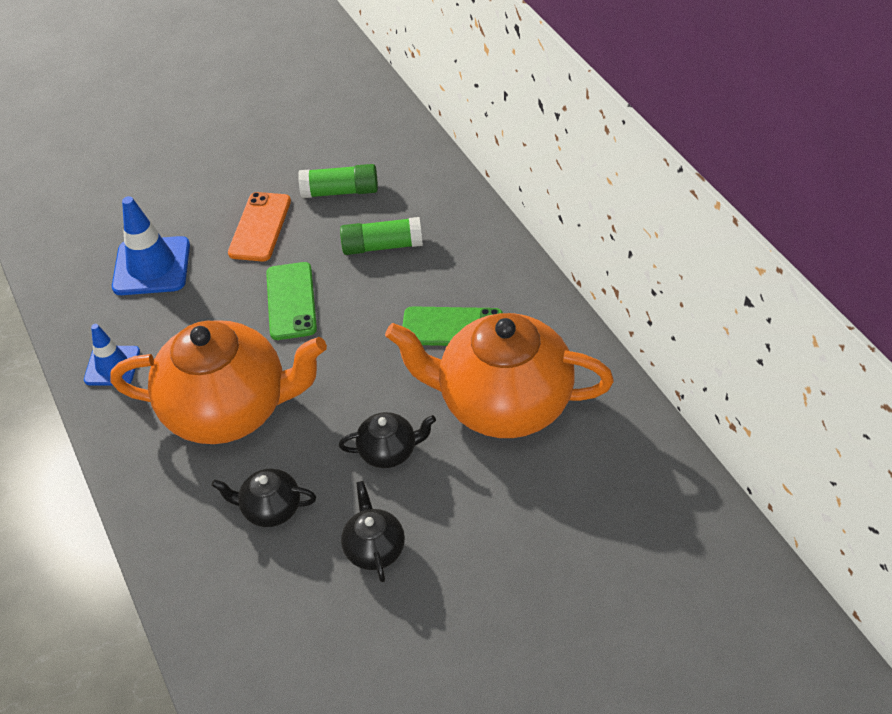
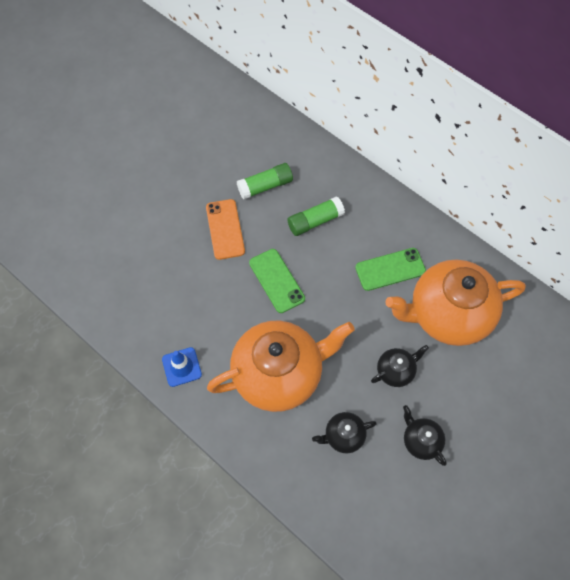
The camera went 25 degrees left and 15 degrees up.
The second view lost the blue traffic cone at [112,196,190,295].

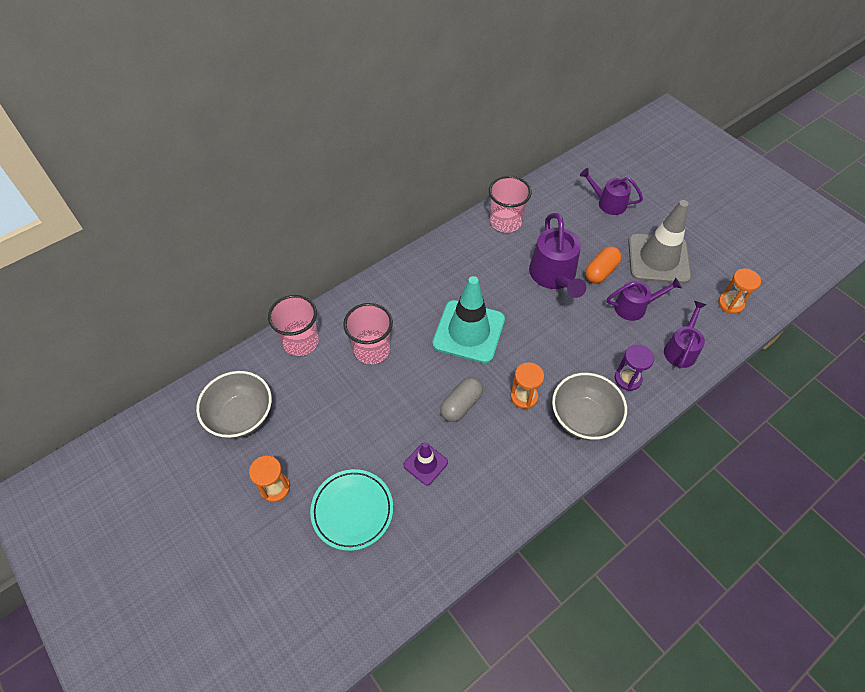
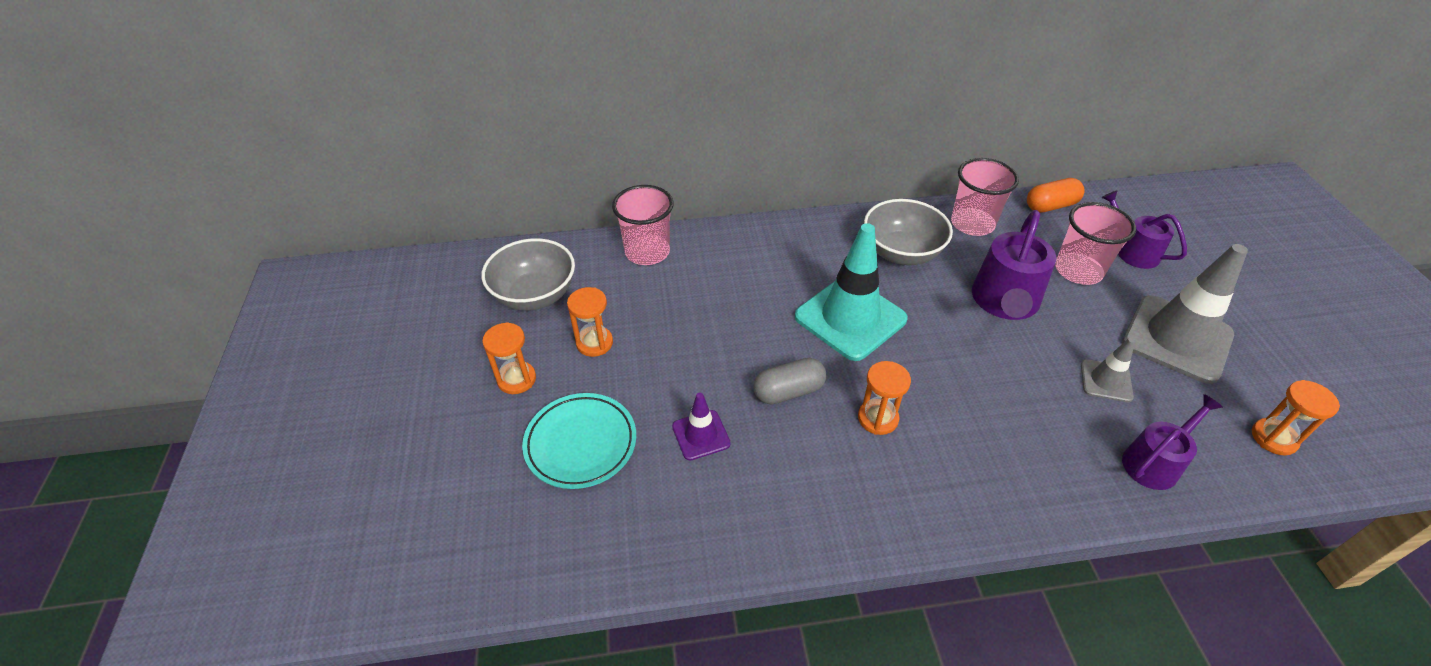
The camera went 30 degrees right and 10 degrees down.
The second view lost the purple hourglass at [615,344,654,391].
The second view gained the orange hourglass at [567,287,613,357].
The pink cup ended up elsewhere, having gone from [343,303,393,364] to [1055,202,1136,285].
The grey bowl ended up elsewhere, having gone from [552,373,627,440] to [864,199,953,265].
The orange capsule ended up elsewhere, having gone from [585,246,622,284] to [1027,178,1084,213].
Where the purple watering can stood at [607,278,682,321], the grey traffic cone came to stand at [1081,337,1136,402].

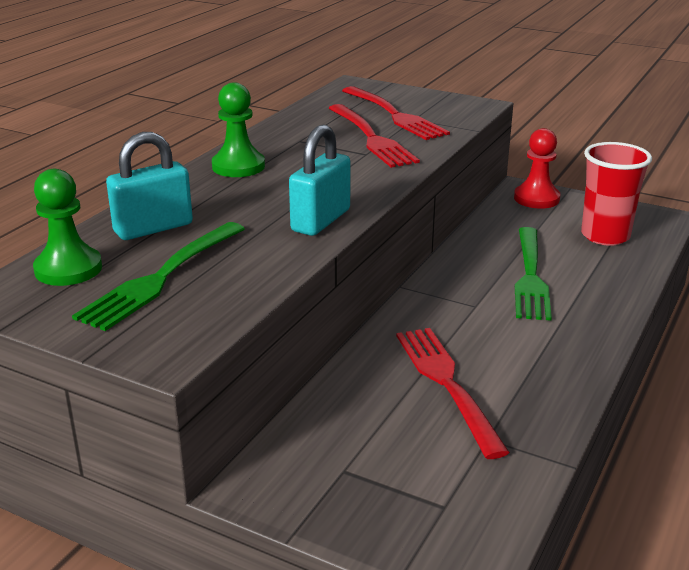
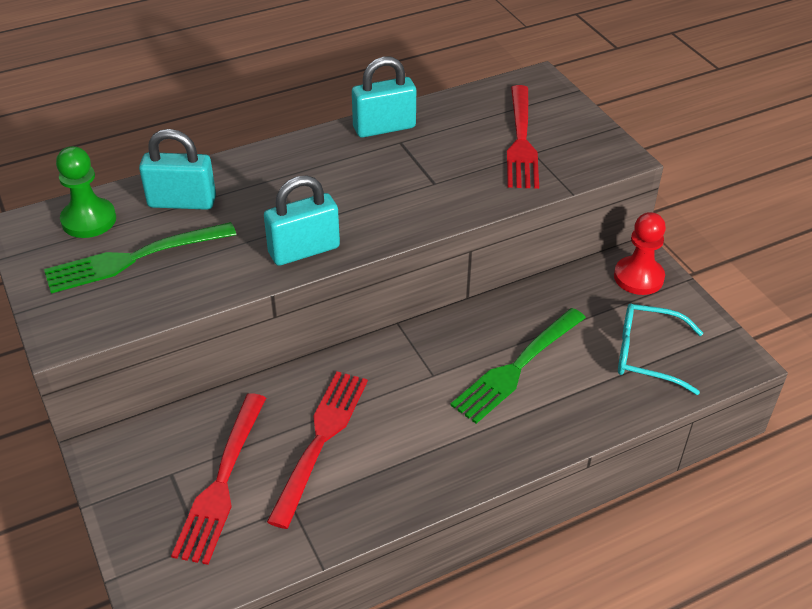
The camera went 35 degrees right and 15 degrees up.
The second view lost the green pawn at [212,82,265,177].
The second view gained the turquoise padlock at [352,57,416,137].
The red fork ended up elsewhere, having gone from [329,104,420,168] to [171,393,266,565].
Where the red cup stood at [581,142,652,246], the turquoise glasses came to stand at [618,303,703,395].

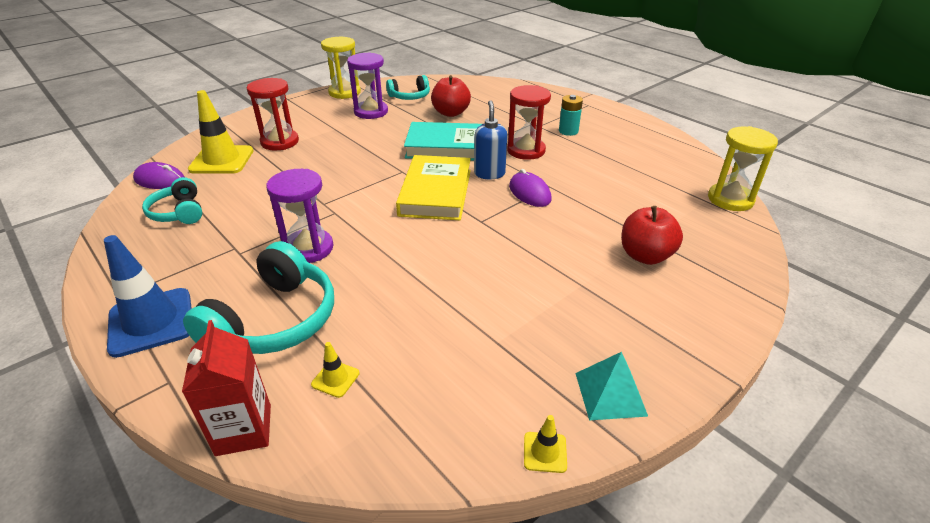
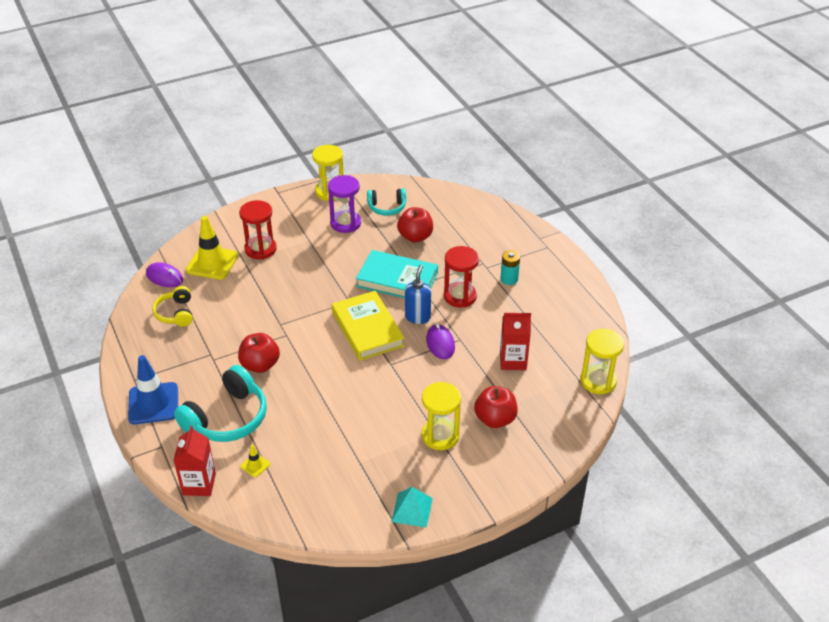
The camera went 15 degrees right and 5 degrees up.
The second view lost the yellow traffic cone at [524,415,567,473].
The second view gained the yellow hourglass at [422,382,461,450].
The second view gained the red carton at [500,313,531,370].
Where the purple hourglass stood at [266,169,333,263], the red apple came to stand at [238,333,280,373].
What was the turquoise headphones at [142,177,202,224] turned into the yellow headphones at [152,286,193,327].
The yellow book at [396,155,471,220] ended up facing another way, 45 degrees counterclockwise from before.

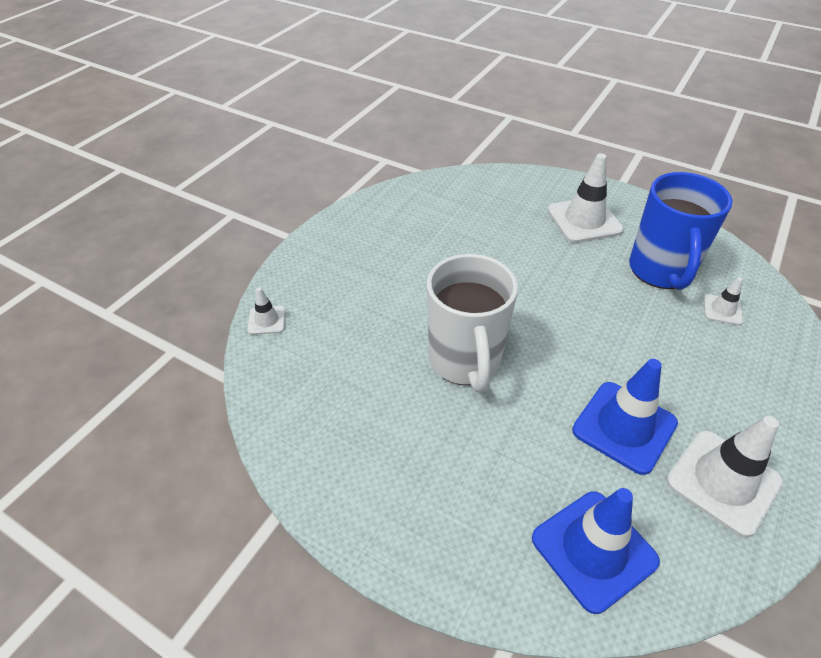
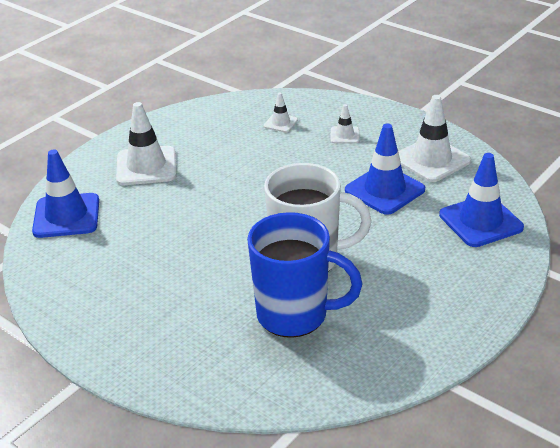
The camera went 80 degrees left and 10 degrees down.
The second view gained the blue traffic cone at [32,150,99,238].
The white traffic cone ended up elsewhere, having gone from [247,287,286,335] to [330,104,359,143].
The blue mug ended up elsewhere, having gone from [629,172,733,290] to [247,212,362,338].

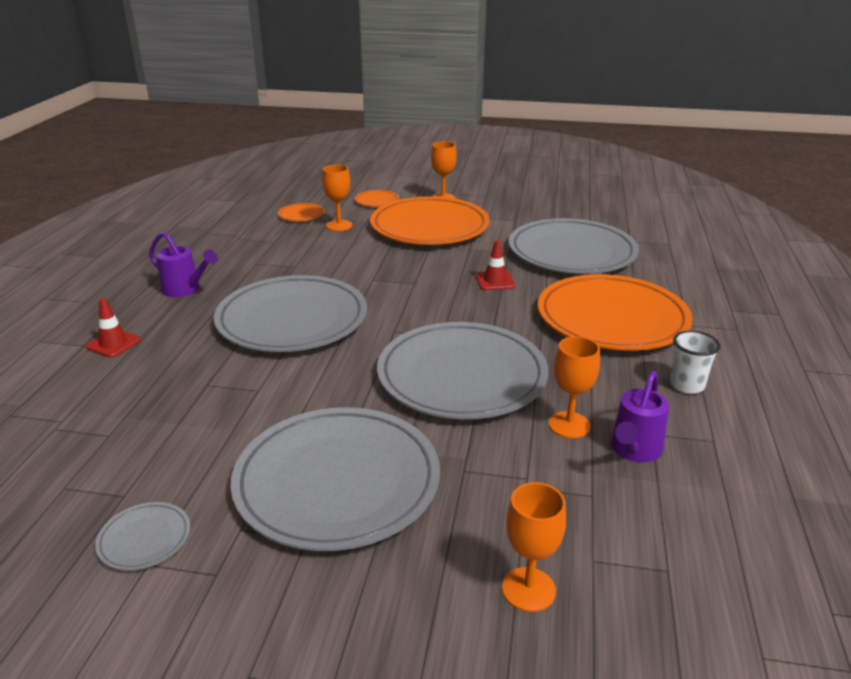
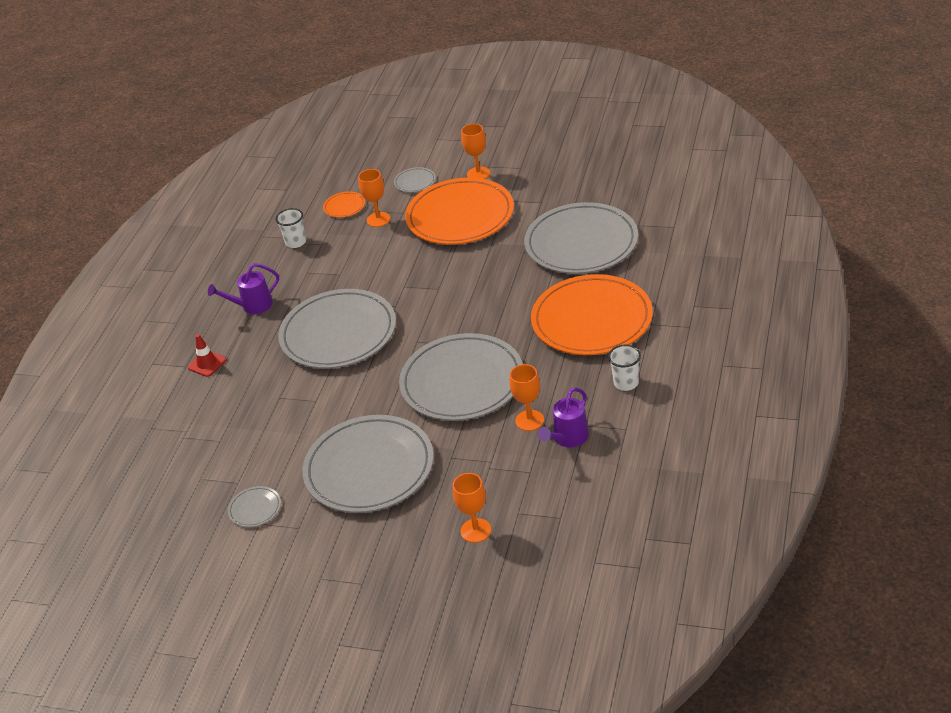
The camera went 10 degrees right and 10 degrees up.
The second view lost the red traffic cone at [476,240,515,290].
The second view gained the white cup at [276,208,306,248].
What was the orange plate at [355,190,399,207] turned into the grey plate at [394,167,436,193].
The purple watering can at [149,232,218,297] ended up facing another way, 120 degrees clockwise from before.

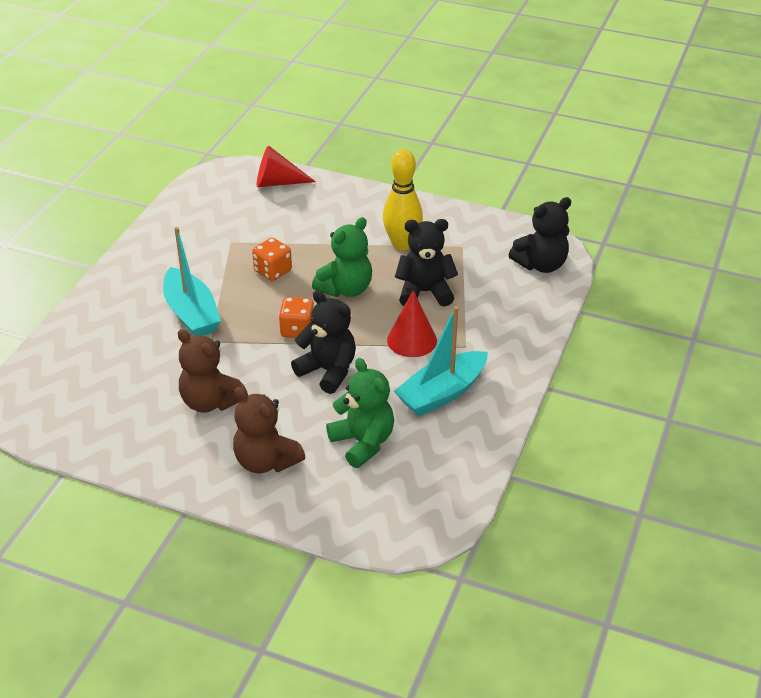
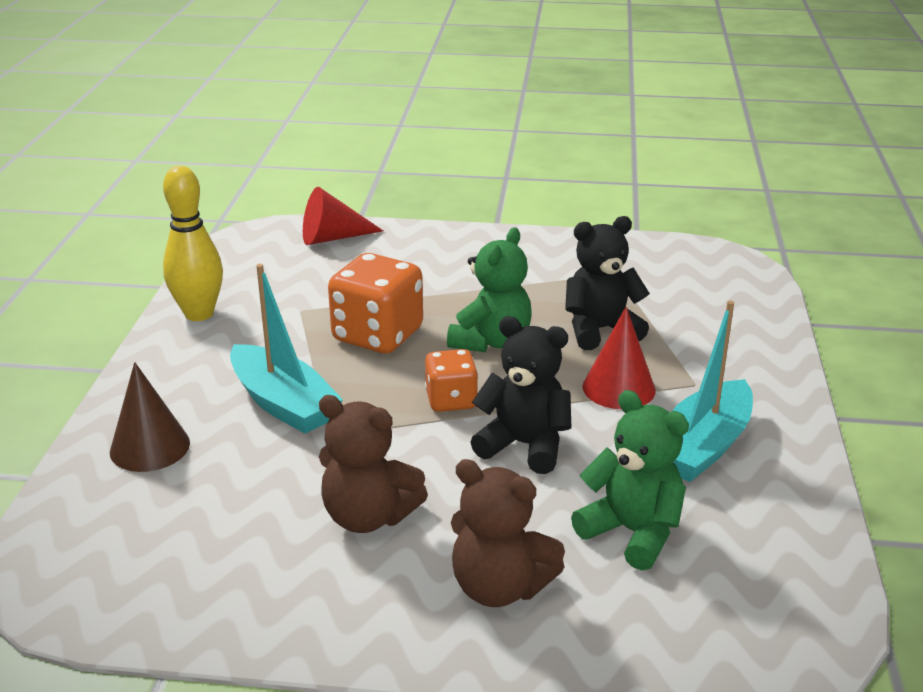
The camera went 15 degrees left and 10 degrees down.
The second view lost the black teddy bear at [509,197,571,273].
The second view gained the brown cone at [110,362,190,472].
The yellow bowling pin ended up elsewhere, having gone from [383,149,423,251] to [163,166,223,321].
The size of the orange dice at [252,238,292,281] changed by a factor of 1.69.

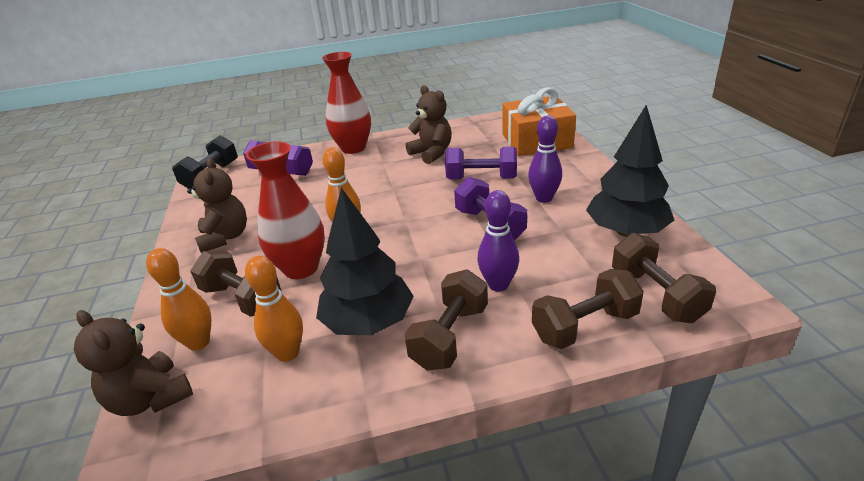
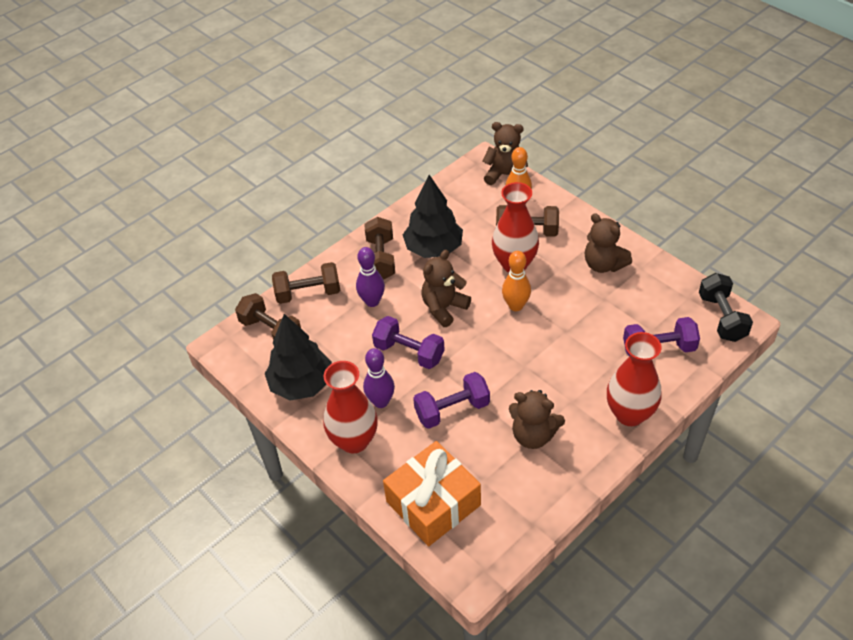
The camera went 150 degrees right and 15 degrees up.
The second view lost the orange bowling pin at [245,256,303,362].
The second view gained the red vase at [323,361,378,454].
The second view gained the brown teddy bear at [422,250,471,327].
The brown dumbbell at [532,269,644,349] ended up facing another way, 45 degrees clockwise from before.

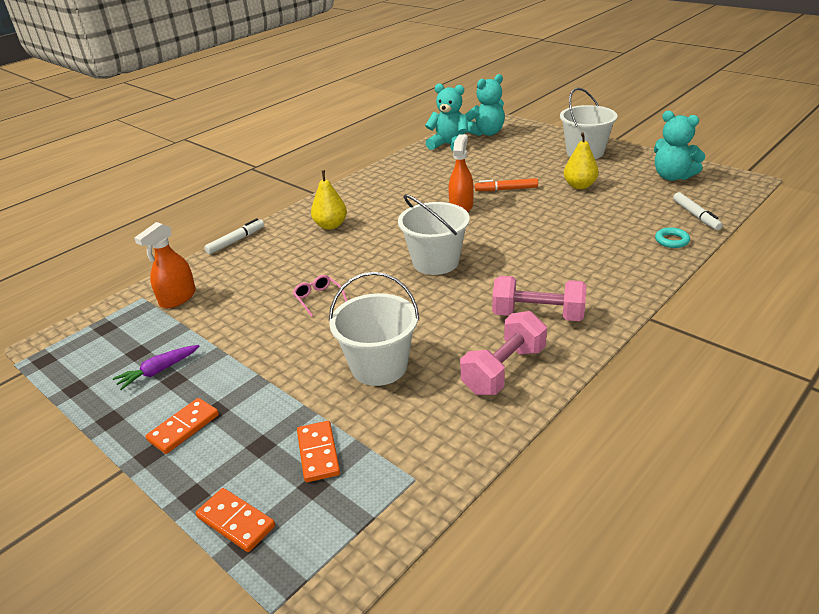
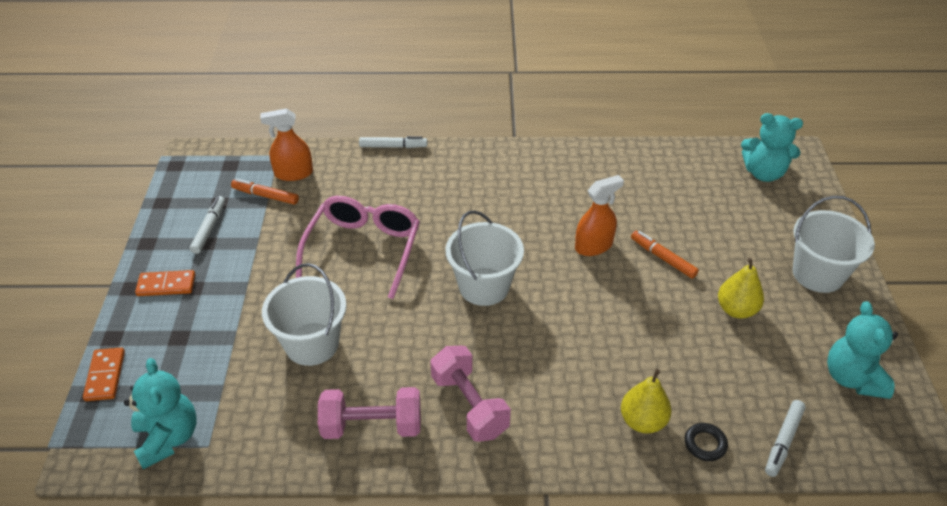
The camera went 45 degrees right and 10 degrees up.
The second view lost the orange domino at [297,421,340,482].
The second view gained the orange marker at [231,179,299,205].
The yellow pear ended up elsewhere, having gone from [311,170,347,230] to [621,369,671,433].
The turquoise teddy bear ended up elsewhere, having gone from [425,83,468,151] to [124,358,197,470].
Where the purple carrot stood at [113,345,200,390], the white marker came to stand at [190,196,225,254].
What was the turquoise ring at [655,227,690,248] turned into the black ring at [685,423,728,461].
The size of the pink glasses at [293,275,347,317] changed by a factor of 2.46.

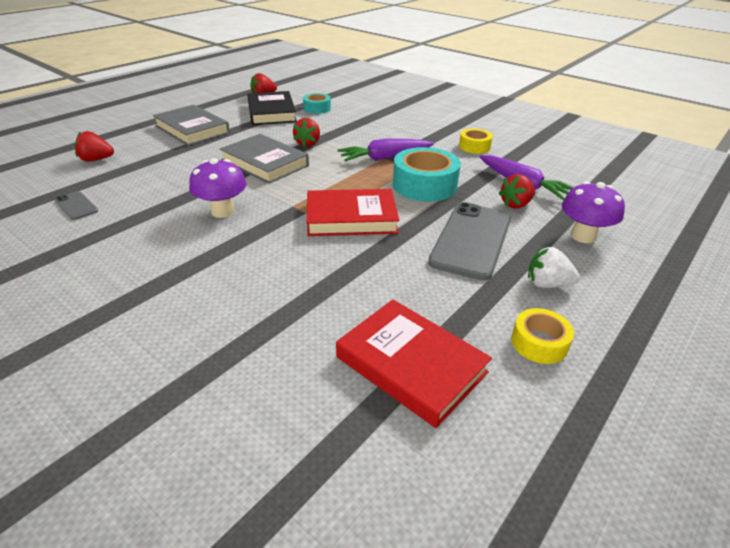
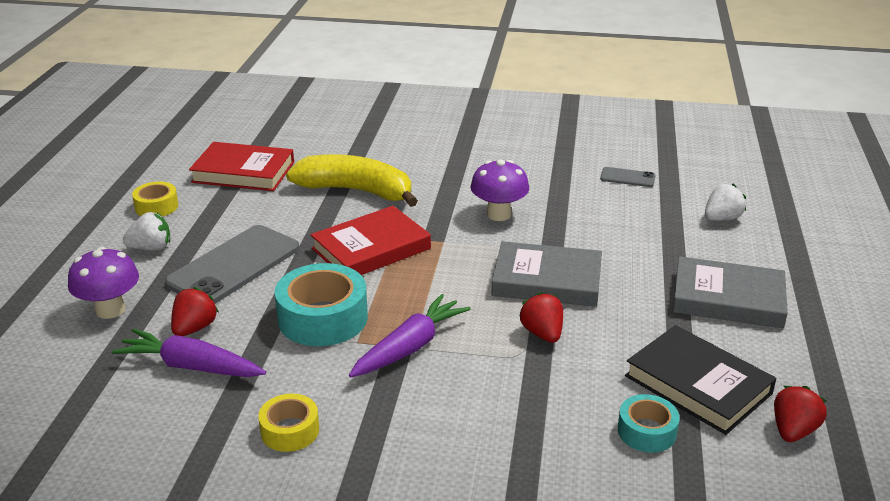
The camera went 150 degrees right and 5 degrees down.
The second view gained the yellow banana at [286,154,418,207].
What was the red strawberry at [75,131,114,161] turned into the white strawberry at [705,184,746,221].
The grey phone at [428,202,511,281] ended up facing another way, 45 degrees clockwise from before.

